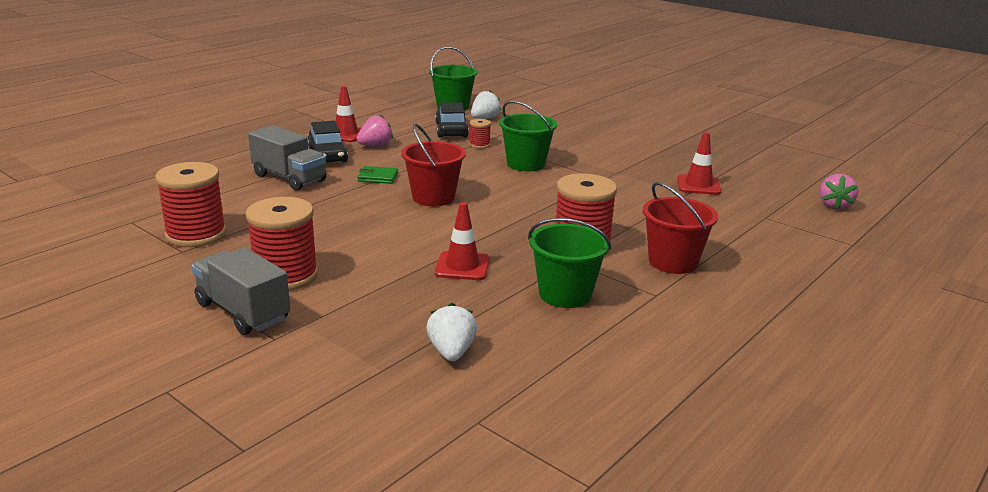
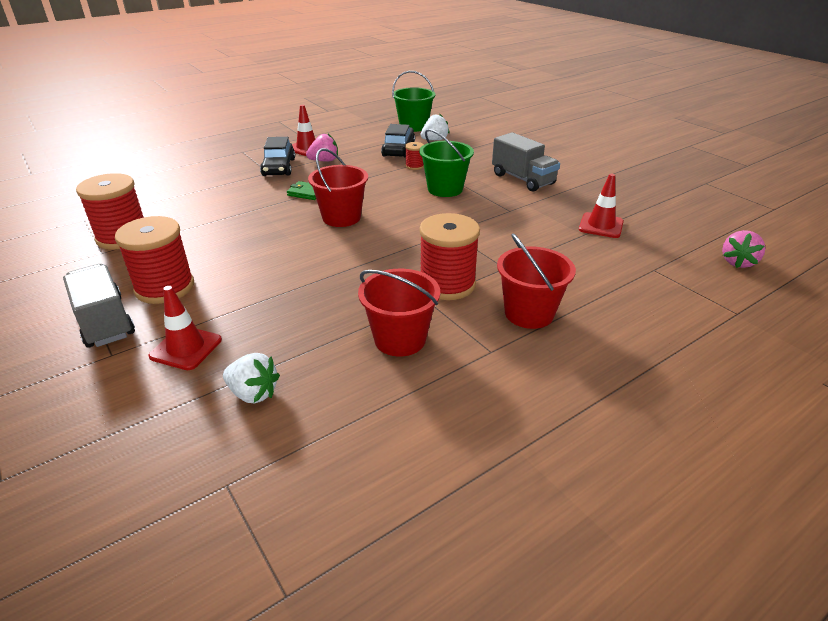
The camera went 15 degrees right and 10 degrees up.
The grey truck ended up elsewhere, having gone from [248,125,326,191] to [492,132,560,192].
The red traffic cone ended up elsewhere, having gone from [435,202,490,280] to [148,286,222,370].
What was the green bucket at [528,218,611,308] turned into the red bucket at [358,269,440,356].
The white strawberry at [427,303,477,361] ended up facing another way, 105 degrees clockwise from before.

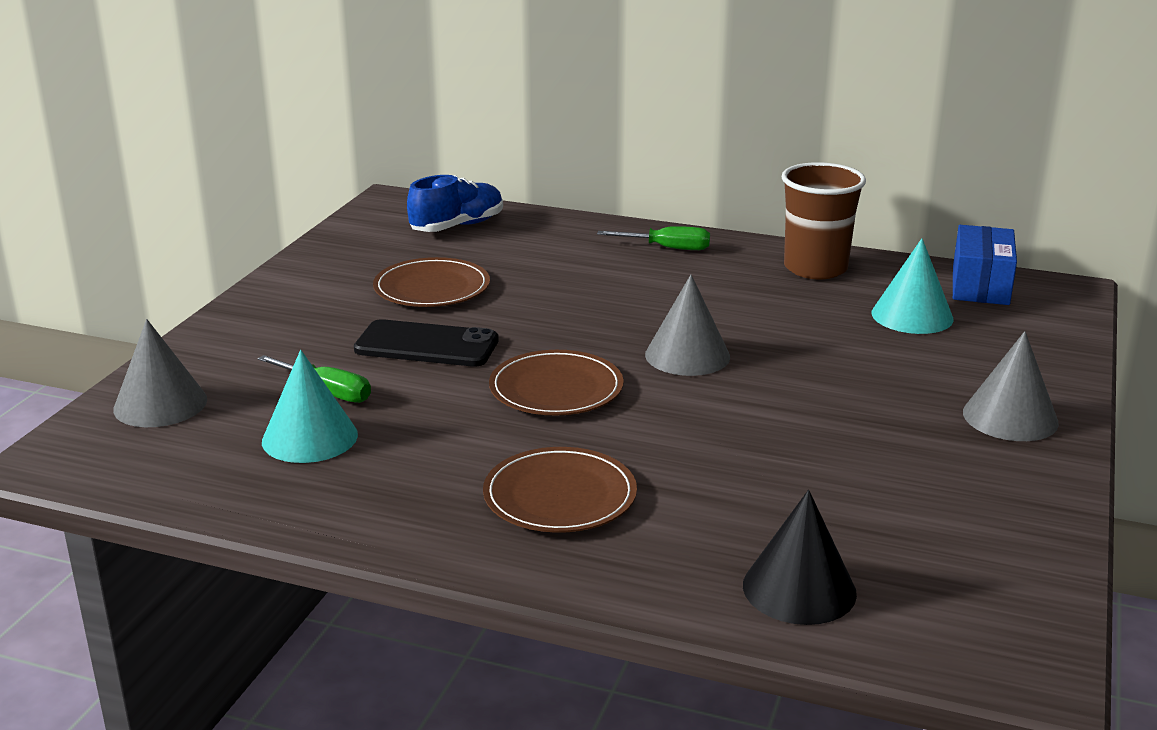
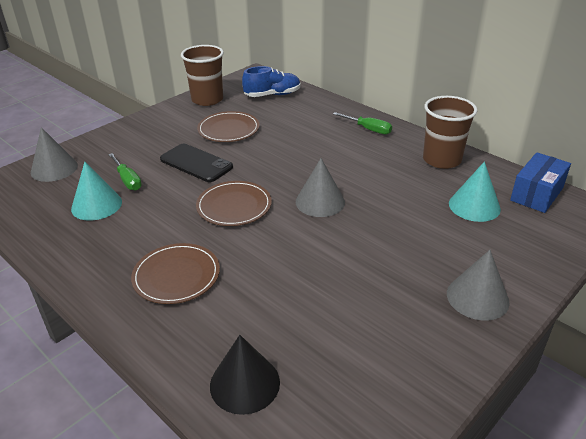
The camera went 25 degrees right and 10 degrees up.
The second view gained the brown cup at [181,45,224,106].

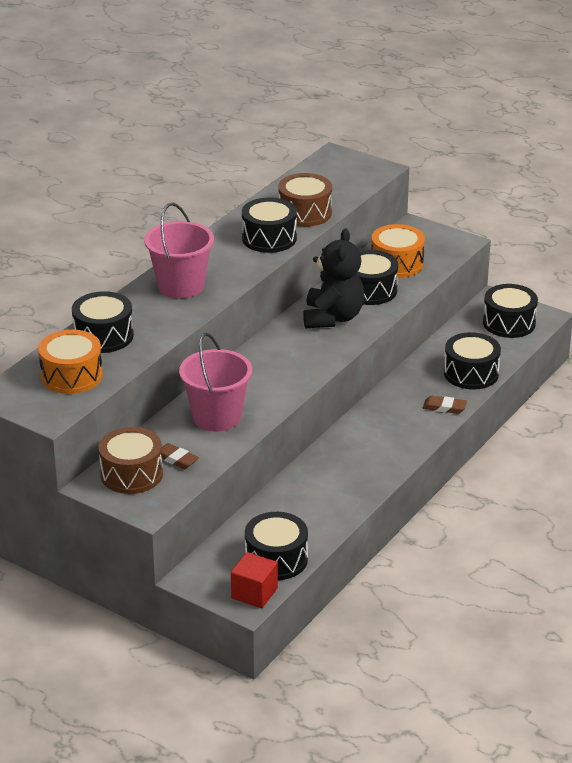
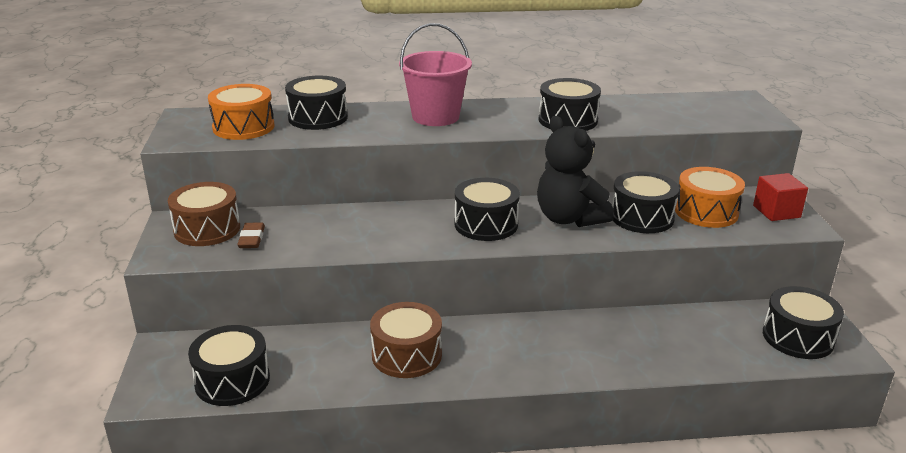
The camera went 50 degrees right and 5 degrees down.
The second view lost the pink bucket at [179,333,252,431].
The second view lost the brown eraser at [423,396,467,414].
The red cube ended up elsewhere, having gone from [231,552,278,608] to [753,173,808,221].
The brown drum ended up elsewhere, having gone from [278,173,332,227] to [370,302,442,378].
The black drum ended up elsewhere, having gone from [444,332,501,390] to [454,178,520,241].
The black teddy bear at [303,229,365,328] ended up facing another way, 90 degrees clockwise from before.

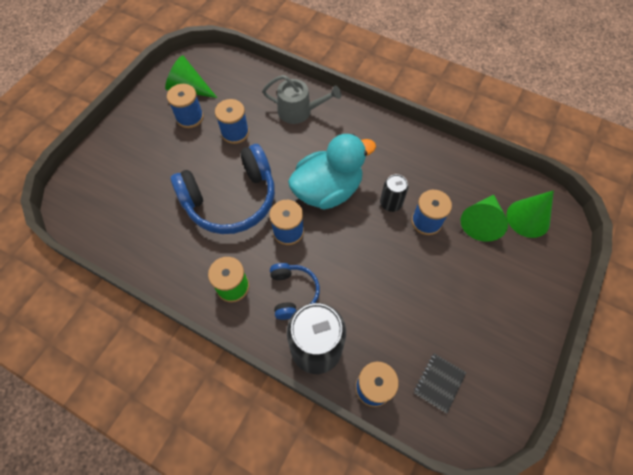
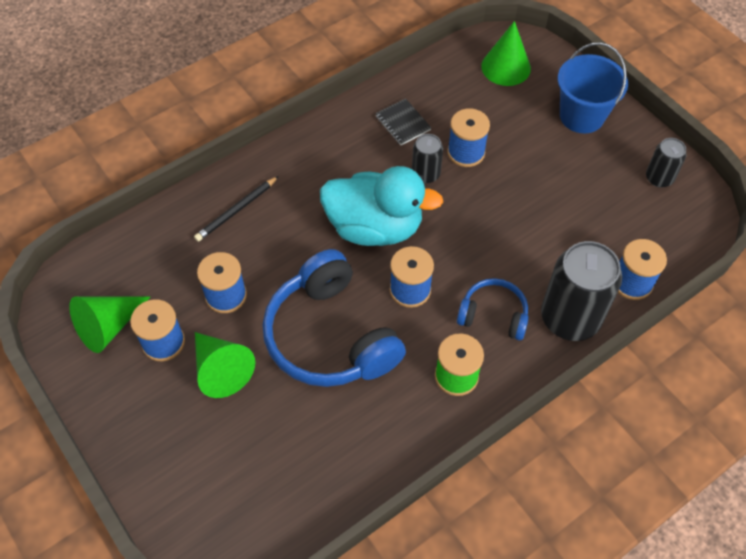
The camera went 65 degrees left and 5 degrees down.
The second view gained the blue bucket at [558,42,628,133].
The second view gained the black can at [646,138,687,187].
The black notebook ended up elsewhere, having gone from [414,354,466,413] to [375,98,431,145].
The green cone ended up elsewhere, having gone from [461,194,508,242] to [195,332,255,398].
Where the grey watering can stood at [262,75,341,124], the black pencil came to stand at [194,176,279,242].
The blue headphones at [171,144,275,234] ended up facing another way, 150 degrees clockwise from before.
The turquoise duck at [288,134,376,210] ended up facing another way, 105 degrees clockwise from before.

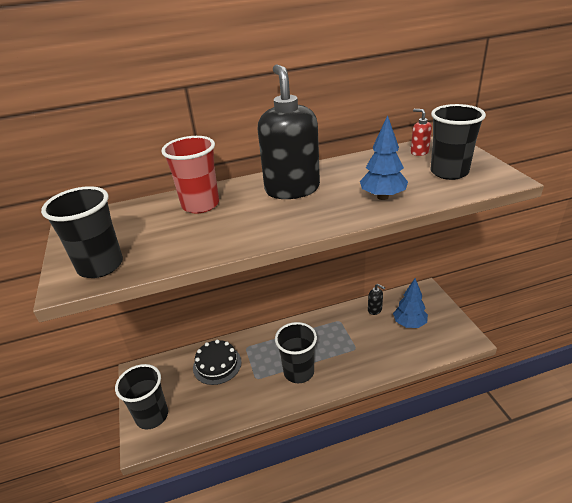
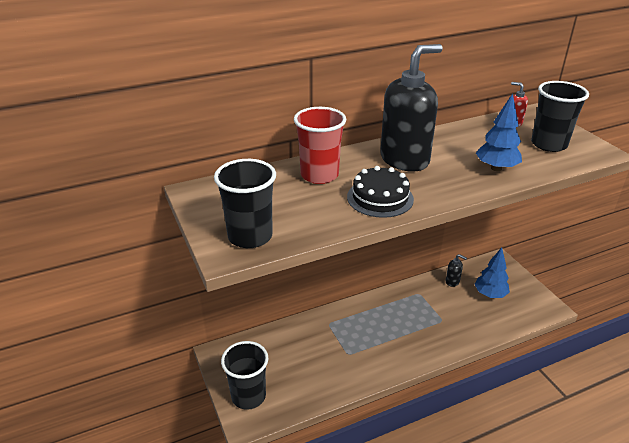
The camera went 10 degrees left and 0 degrees up.
The second view lost the black cup at [275,322,317,383].
The black cake ended up elsewhere, having gone from [193,340,241,385] to [347,166,414,218].
The black soap dispenser at [258,64,320,199] ended up facing another way, 75 degrees clockwise from before.

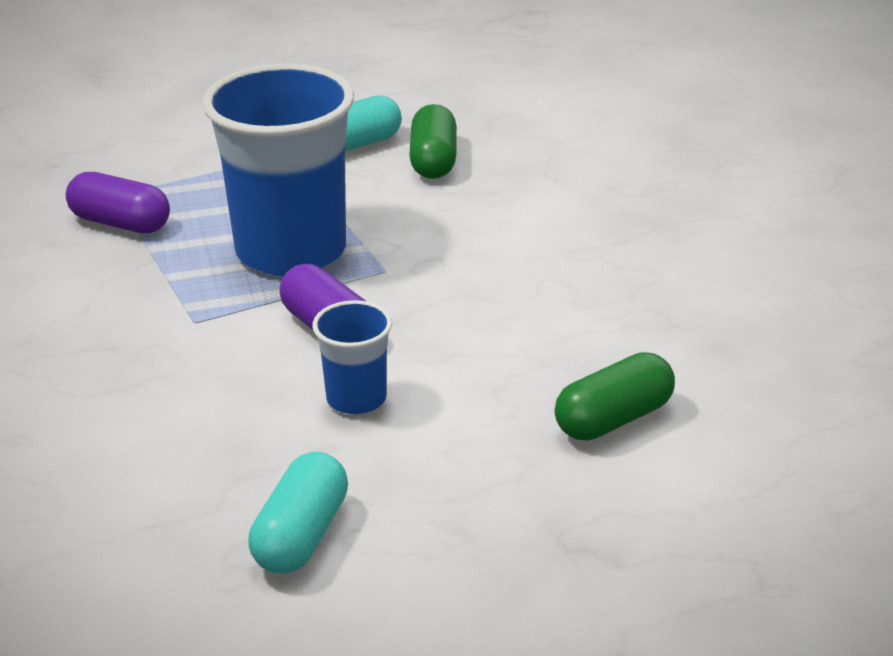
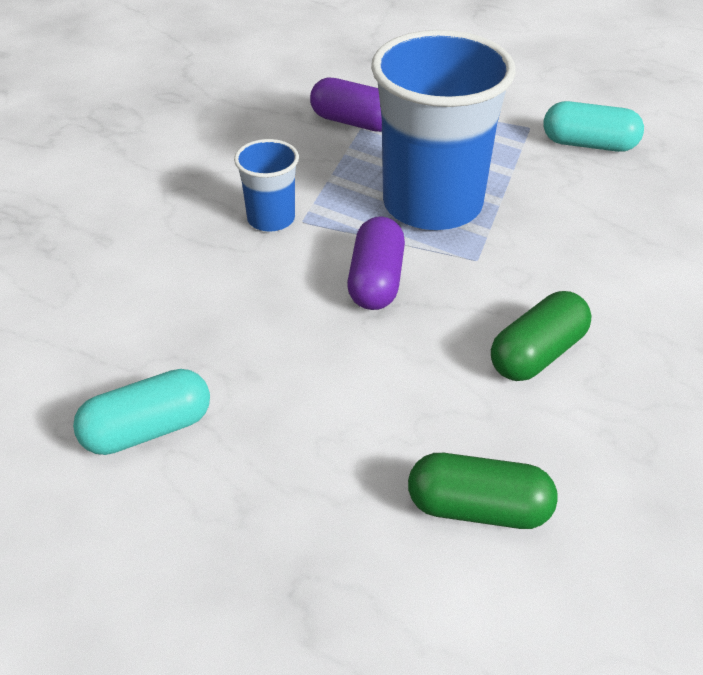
The camera went 45 degrees right and 10 degrees up.
The blue cup ended up elsewhere, having gone from [312,300,392,414] to [234,139,299,231].
The green capsule ended up elsewhere, having gone from [409,104,457,179] to [491,291,591,381].
The purple capsule at [66,172,170,233] ended up facing another way, 45 degrees counterclockwise from before.

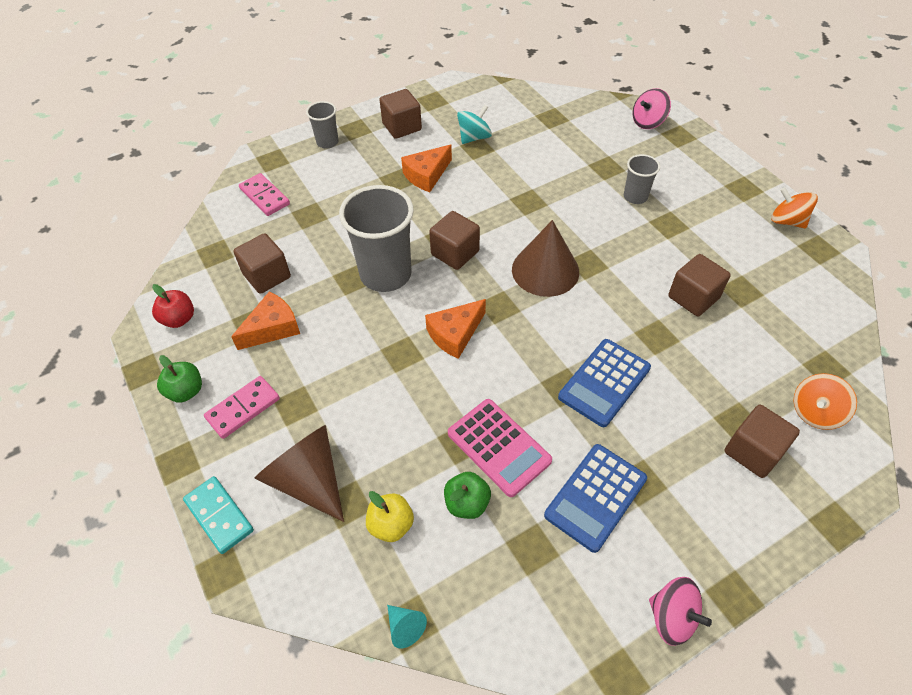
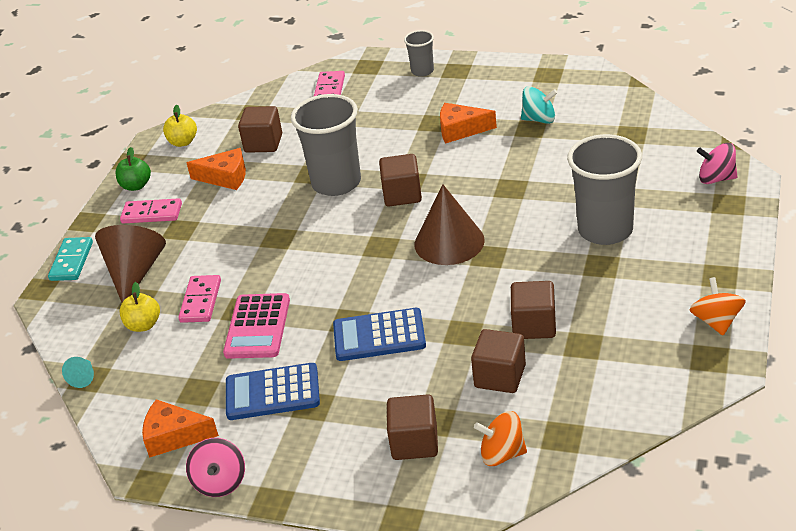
The camera went 50 degrees right and 15 degrees down.
The second view lost the green apple at [444,472,491,519].
The second view gained the pink domino at [178,275,221,323].
The brown cube ended up elsewhere, having gone from [379,89,422,139] to [471,329,526,393].
The orange cheese ended up elsewhere, having gone from [425,299,486,359] to [142,399,219,458].
What was the red apple at [152,284,194,328] turned into the yellow apple at [163,105,197,147].
The size of the grey cup at [624,154,660,204] changed by a factor of 1.98.

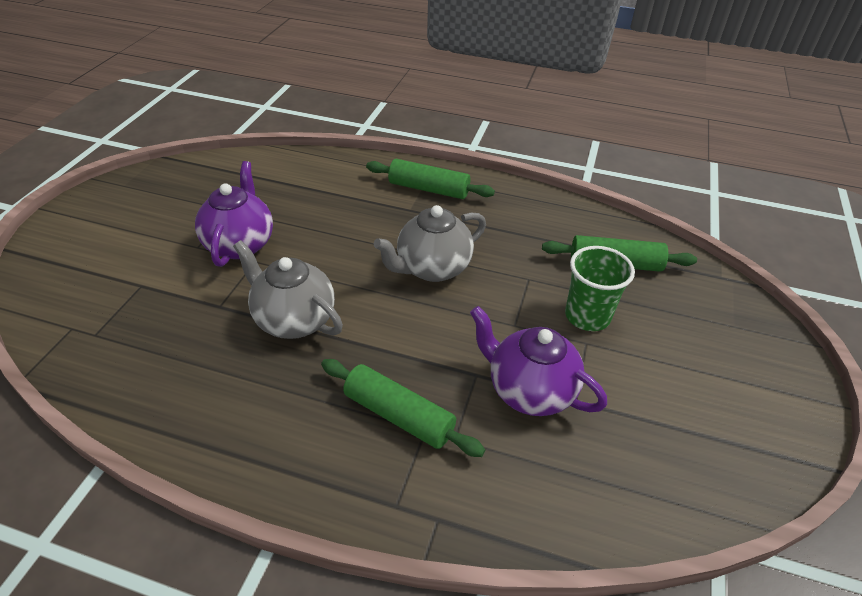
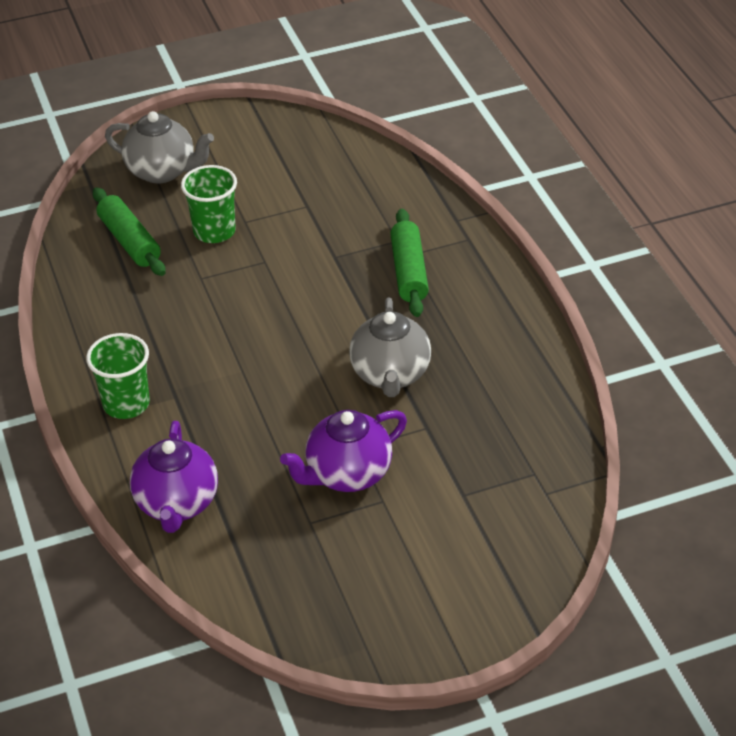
The camera went 125 degrees left and 0 degrees up.
The grey teapot ended up elsewhere, having gone from [374,205,486,282] to [105,111,214,183].
The purple teapot ended up elsewhere, having gone from [470,306,607,416] to [130,421,218,533].
Where the green rolling pin stood at [366,159,495,199], the green cup came to stand at [86,333,150,419].

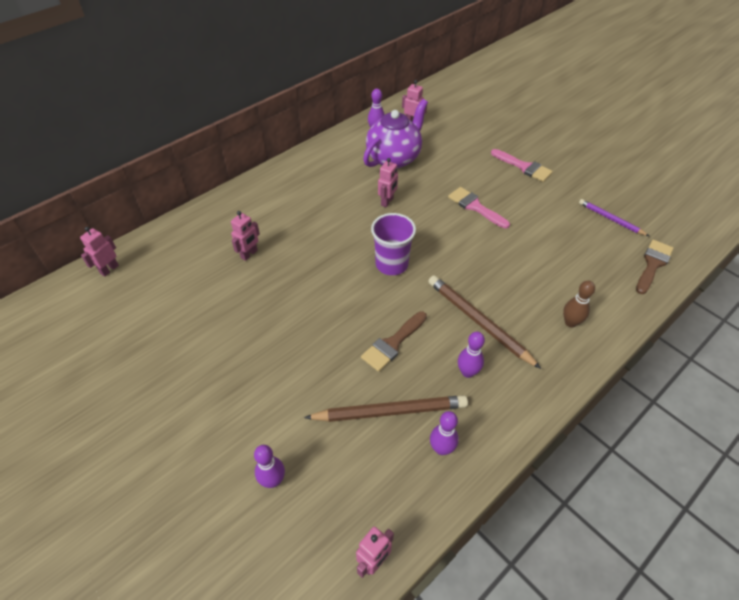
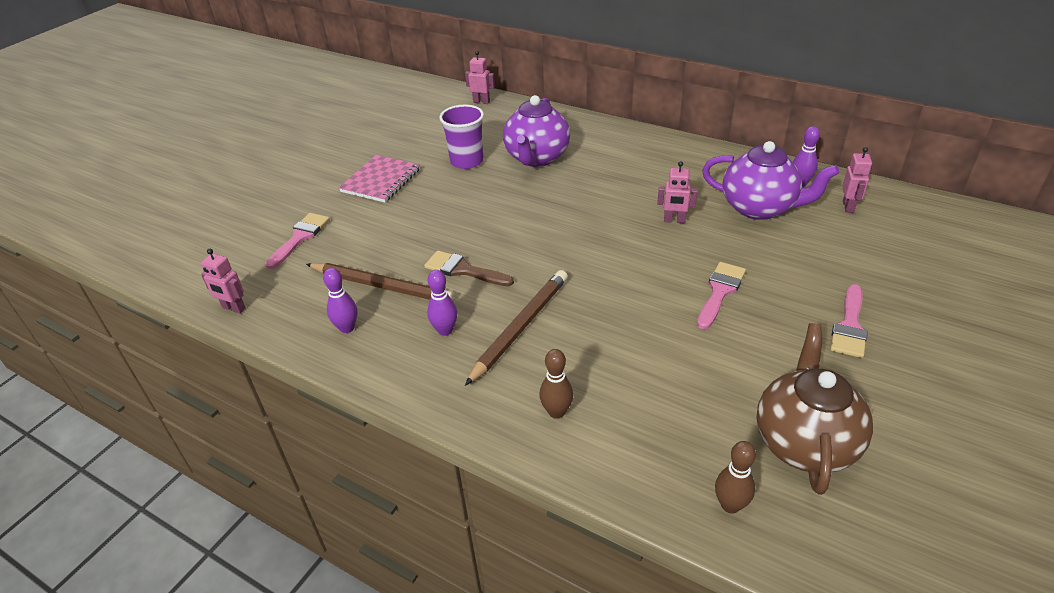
The camera went 75 degrees right and 10 degrees down.
The second view gained the pink notebook at [339,155,420,202].
The purple cup ended up elsewhere, having gone from [371,213,416,275] to [440,105,484,169].
Where the pink robot stood at [231,211,260,261], the purple teapot came to stand at [503,95,570,167].
Where the purple bowling pin stood at [254,445,285,488], the pink brush came to stand at [265,213,330,269].
Where the purple pencil stood at [579,199,649,236], the brown teapot came to stand at [757,323,873,495].
Where the brown brush stood at [636,240,674,294], the brown bowling pin came to stand at [715,441,756,514].
The brown pencil at [304,395,468,422] ended up facing another way, 45 degrees counterclockwise from before.

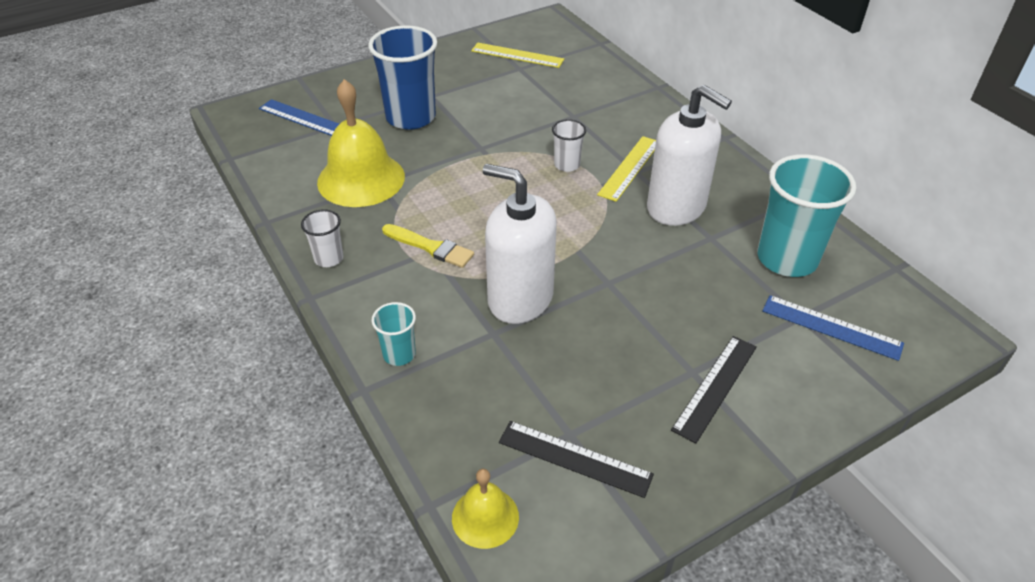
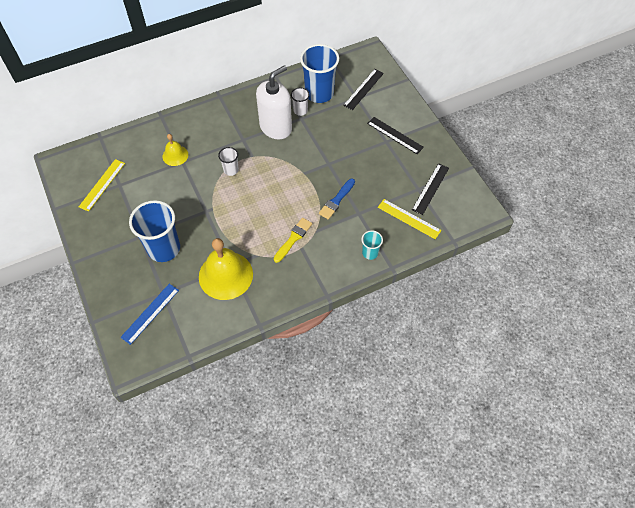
The camera went 85 degrees left and 15 degrees up.
The white cup ended up elsewhere, having gone from [301,209,343,267] to [291,87,310,116].
The yellow bell ended up elsewhere, having gone from [452,469,519,549] to [163,134,188,166].
The yellow ruler ended up elsewhere, having gone from [597,136,656,202] to [378,199,441,239].
Where the white soap dispenser stood at [483,164,557,324], the blue brush came to stand at [319,178,355,220].
What was the turquoise cup at [757,154,856,277] turned into the blue cup at [300,44,339,103].
What was the blue ruler at [762,295,904,361] turned into the black ruler at [343,69,384,110].

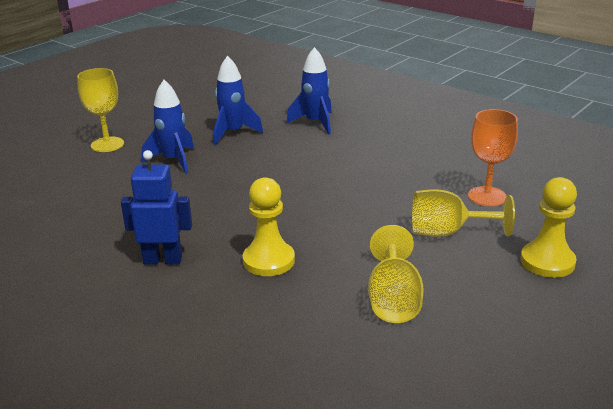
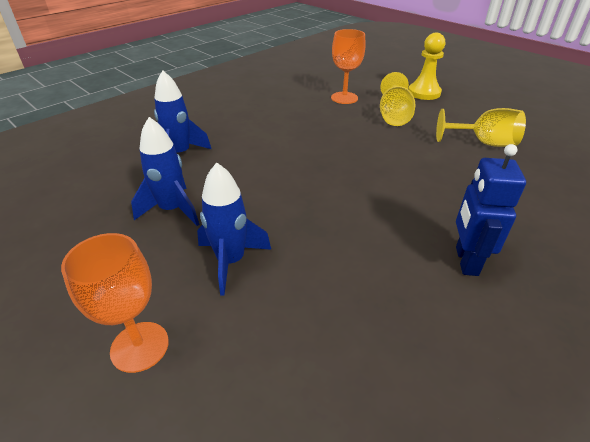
The camera went 85 degrees left and 10 degrees up.
The second view lost the yellow pawn at [243,177,295,276].
What was the yellow goblet at [77,68,124,152] turned into the orange goblet at [61,233,169,373].

